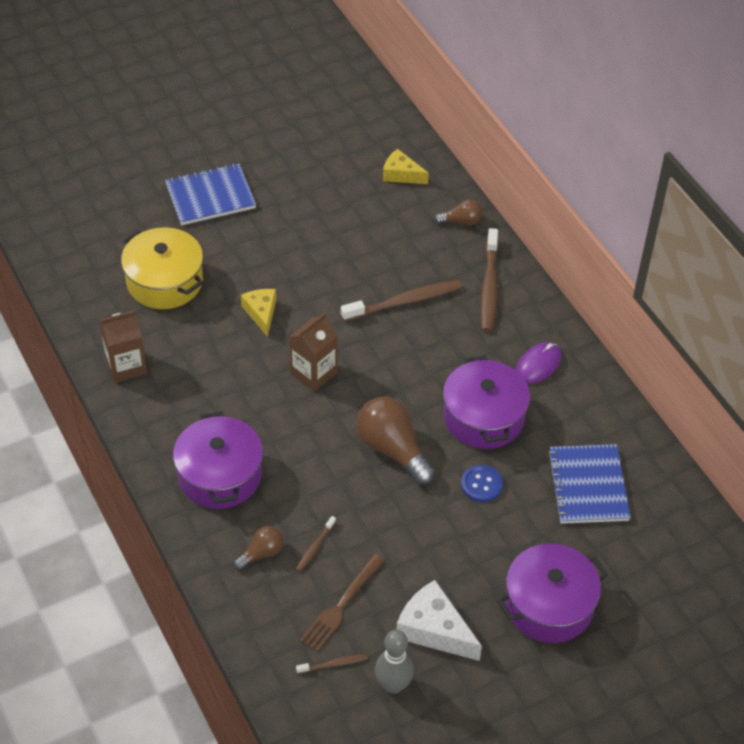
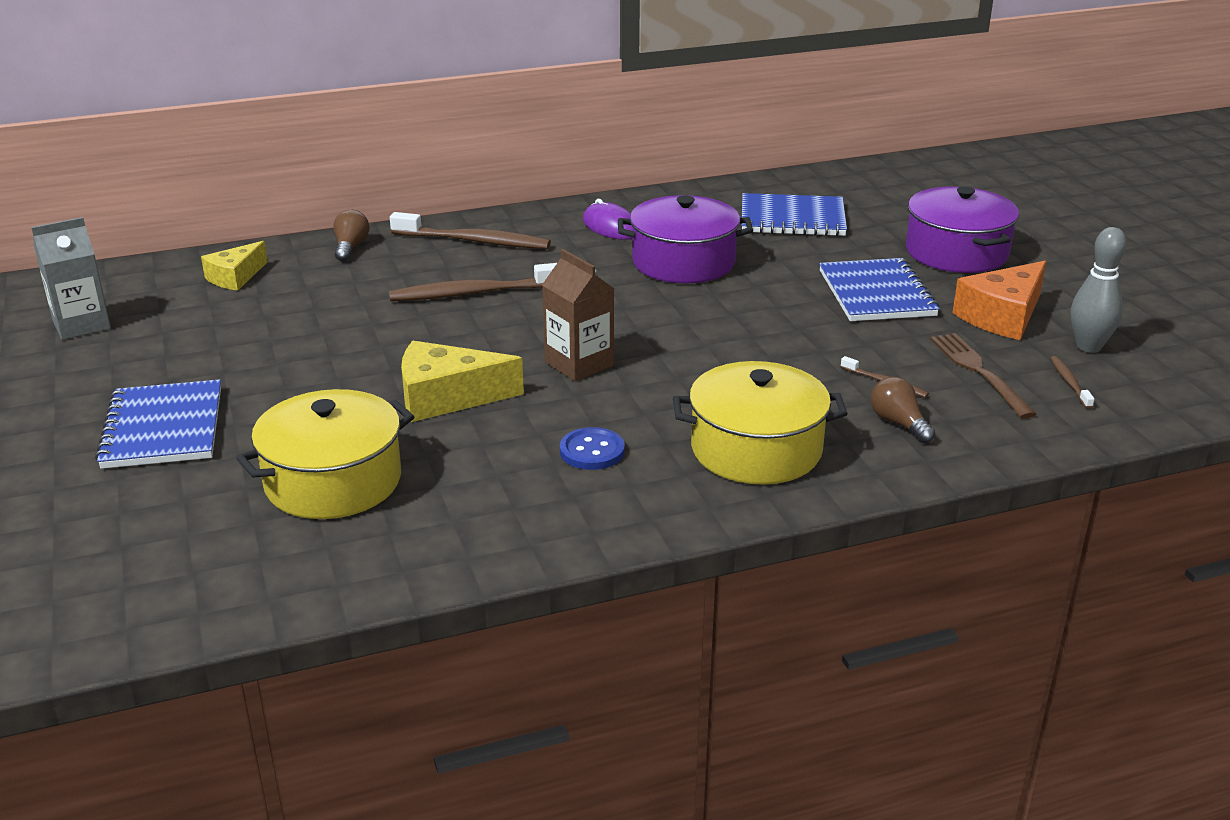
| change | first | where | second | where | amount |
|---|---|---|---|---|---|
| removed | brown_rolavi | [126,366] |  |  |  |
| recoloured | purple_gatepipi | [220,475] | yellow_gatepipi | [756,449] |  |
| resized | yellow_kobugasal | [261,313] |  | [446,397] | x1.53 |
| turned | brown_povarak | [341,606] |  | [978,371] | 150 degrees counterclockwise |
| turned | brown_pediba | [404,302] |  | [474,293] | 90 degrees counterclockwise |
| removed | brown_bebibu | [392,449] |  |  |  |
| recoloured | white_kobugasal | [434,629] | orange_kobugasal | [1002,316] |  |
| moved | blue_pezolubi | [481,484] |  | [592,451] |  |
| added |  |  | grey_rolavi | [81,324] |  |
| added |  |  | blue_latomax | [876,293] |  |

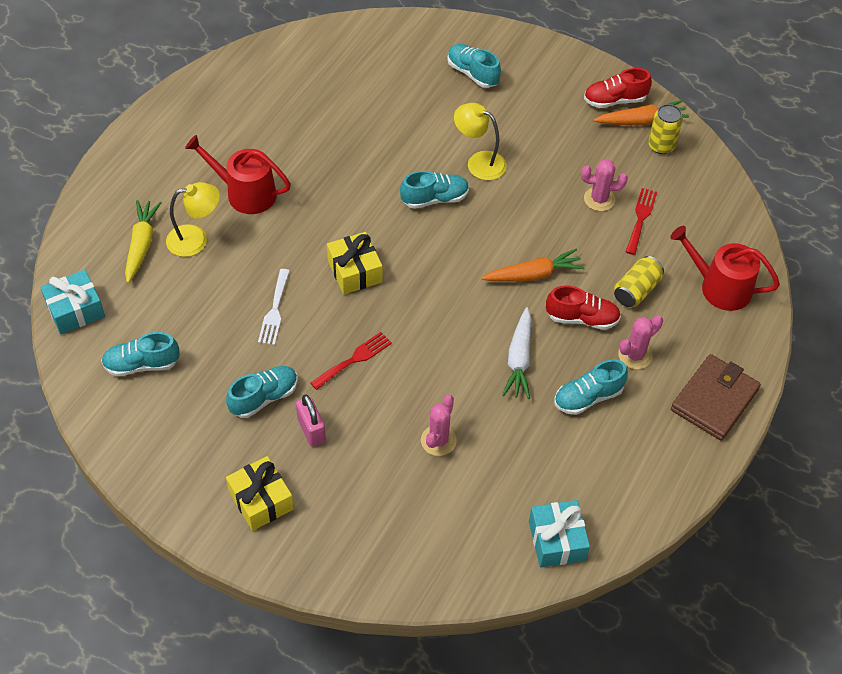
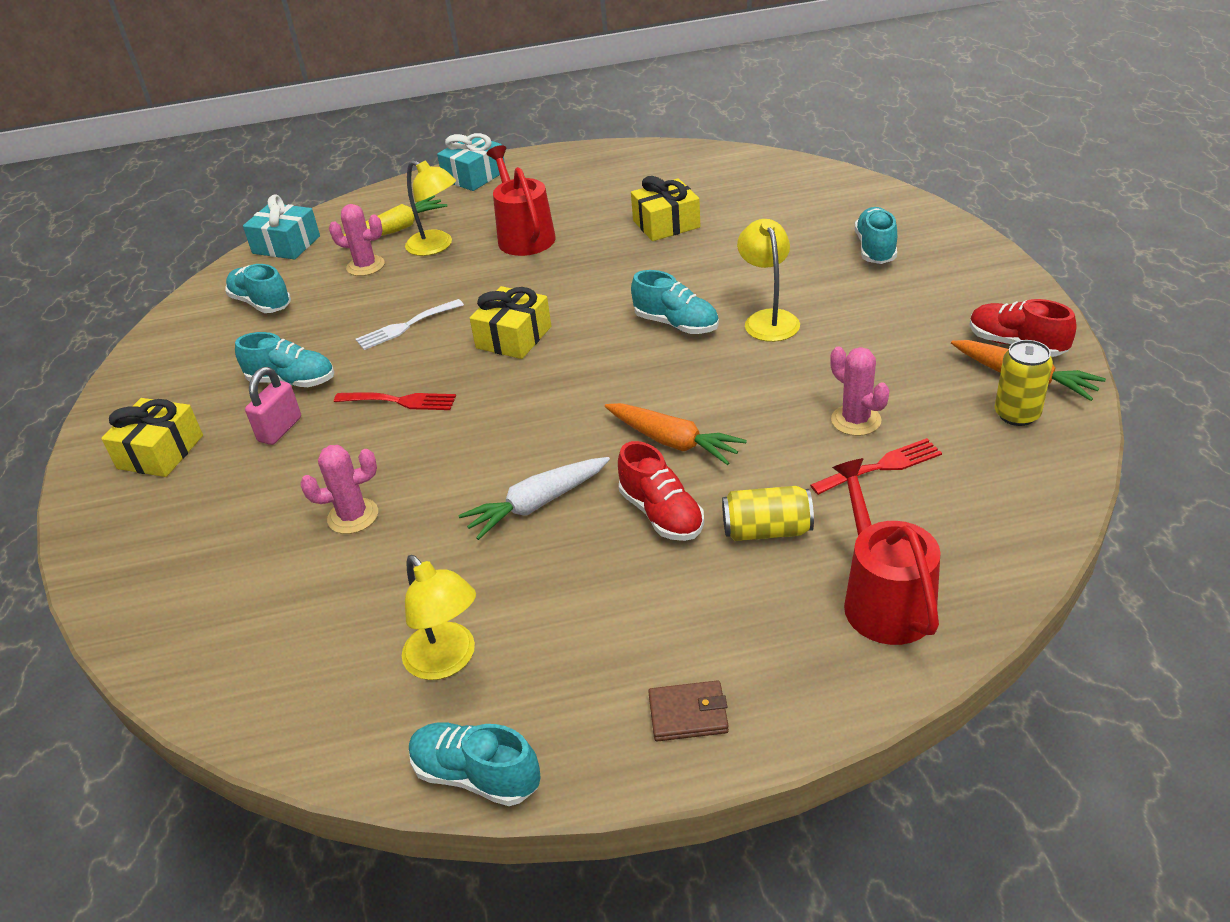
| change | first | where | second | where | amount |
|---|---|---|---|---|---|
| moved | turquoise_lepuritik | [557,540] |  | [474,176] |  |
| moved | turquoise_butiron | [588,397] |  | [476,775] |  |
| moved | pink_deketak | [635,355] |  | [365,266] |  |
| resized | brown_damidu | [714,400] |  | [688,714] | x0.53 |
| added |  |  | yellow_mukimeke | [447,661] |  |
| added |  |  | yellow_lepuritik | [666,224] |  |

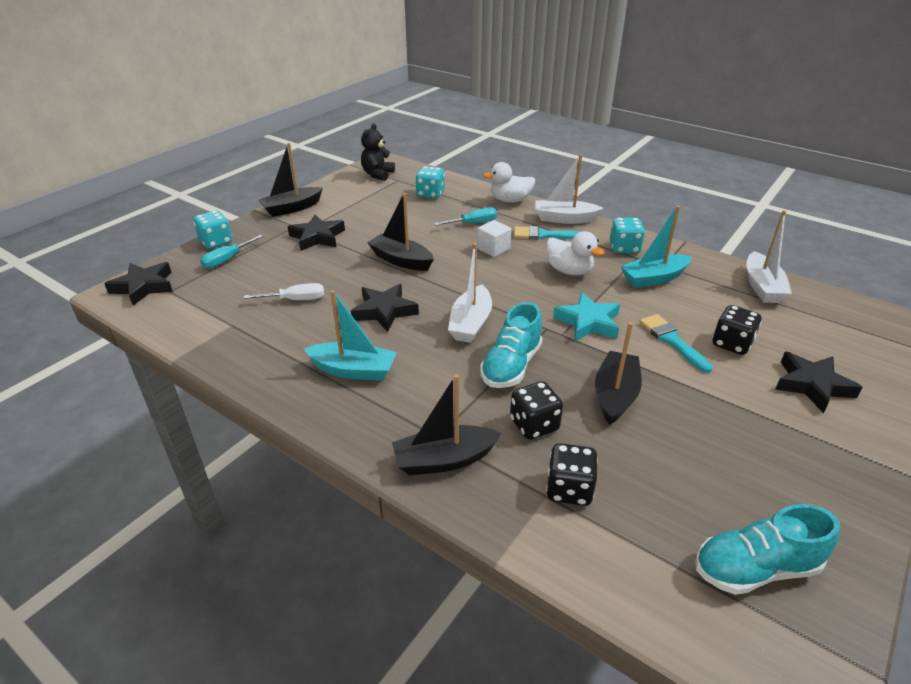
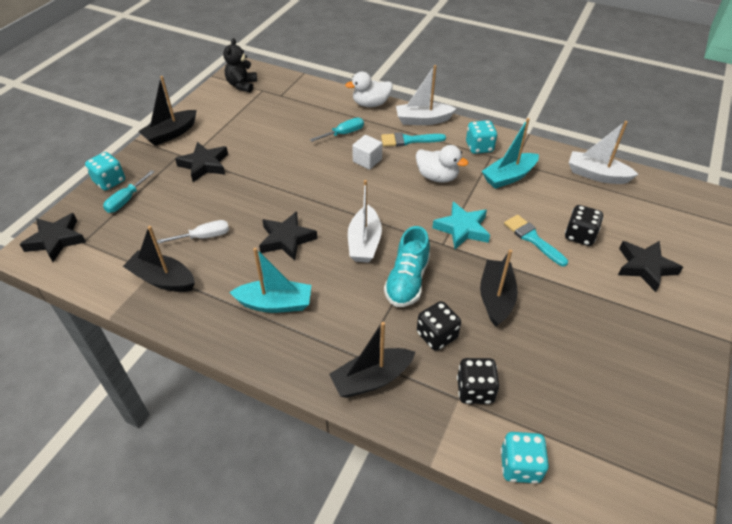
| change | first | where | second | where | amount |
|---|---|---|---|---|---|
| moved | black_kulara | [401,260] |  | [163,279] |  |
| moved | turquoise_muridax | [430,194] |  | [520,466] |  |
| removed | turquoise_butiron | [755,568] |  |  |  |
| turned | white_kulara | [762,287] |  | [597,175] | 120 degrees clockwise |

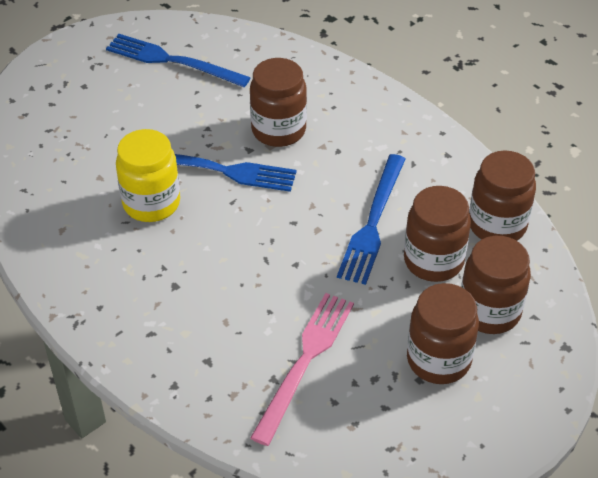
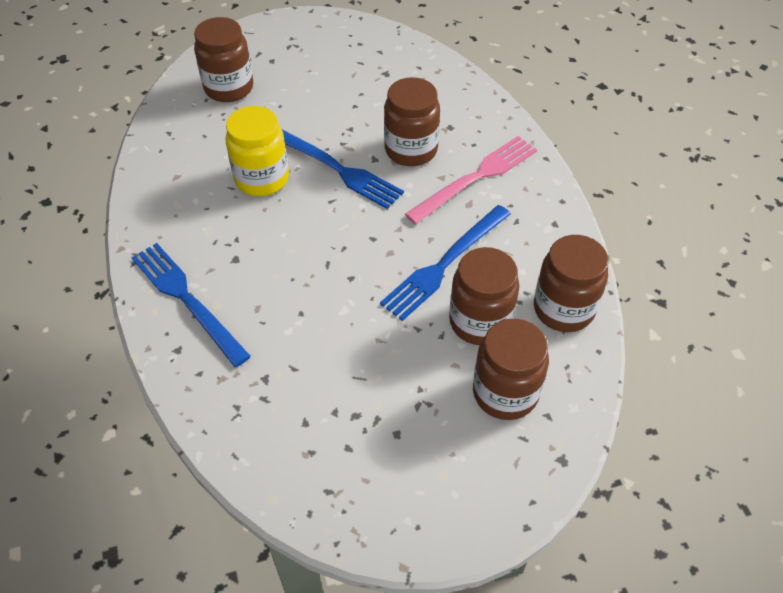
| change | first | where | second | where | amount |
|---|---|---|---|---|---|
| moved | blue_povarak | [172,61] |  | [187,299] |  |
| moved | pink_povarak | [305,362] |  | [476,178] |  |
| moved | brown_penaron | [438,360] |  | [229,88] |  |

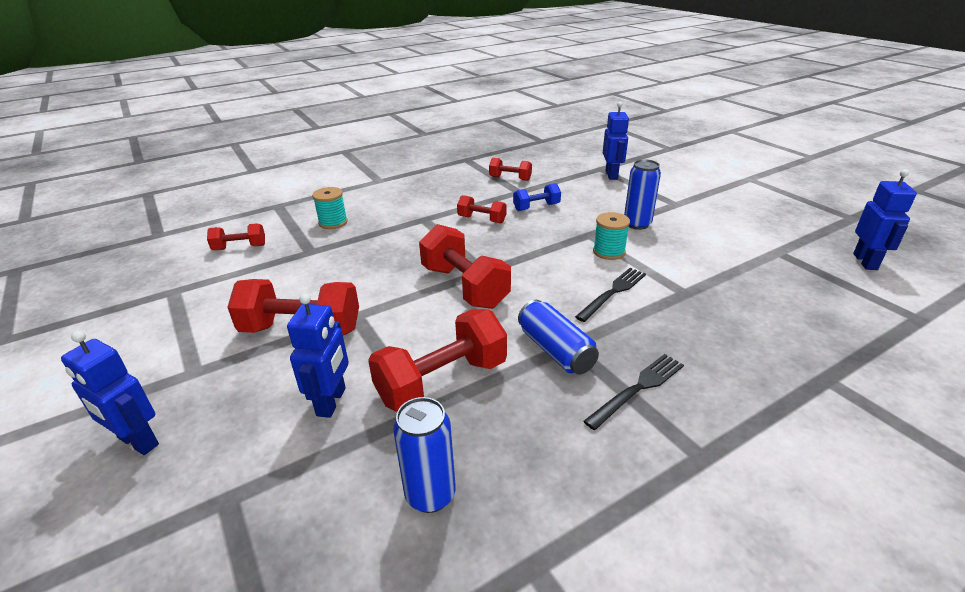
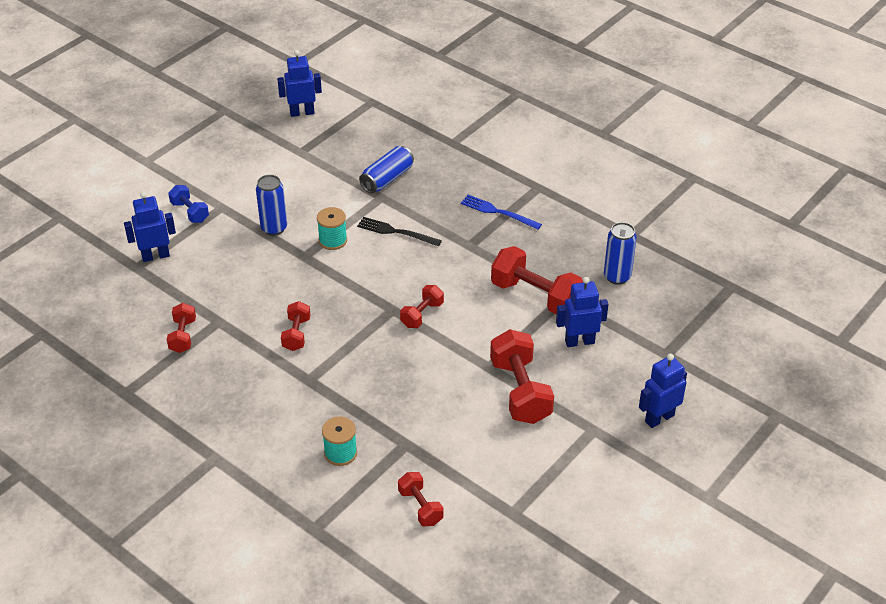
| change | first | where | second | where | amount |
|---|---|---|---|---|---|
| turned | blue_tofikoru | [138,442] |  | [659,418] | 135 degrees counterclockwise |
| resized | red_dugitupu | [464,287] |  | [422,315] | x0.55 |
| moved | blue_dugitupu | [536,207] |  | [190,212] |  |
| moved | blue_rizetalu | [555,350] |  | [387,179] |  |
| recoloured | black_povarak | [638,389] | blue_povarak | [498,212] |  |

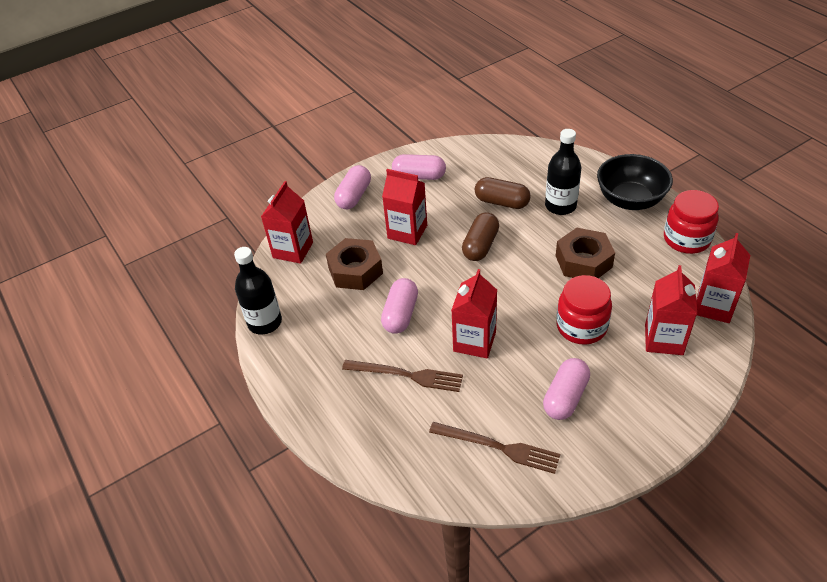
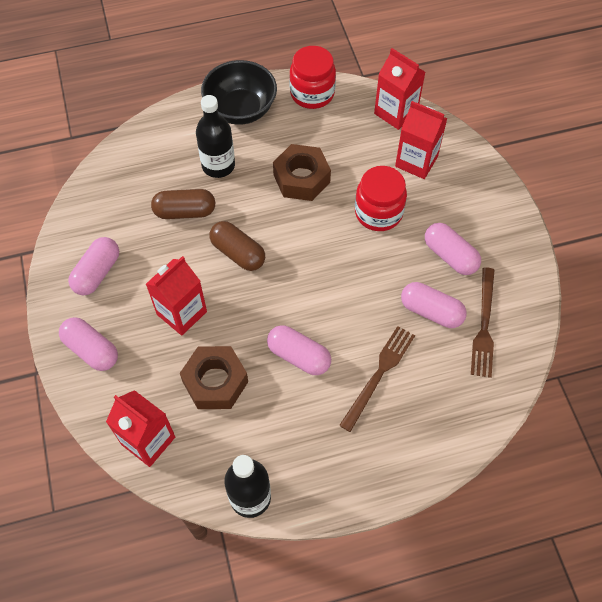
| change | first | where | second | where | amount |
|---|---|---|---|---|---|
| turned | brown_povarak | [498,447] |  | [484,325] | 150 degrees clockwise |
| removed | red_rolavi | [474,341] |  |  |  |
| turned | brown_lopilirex | [502,202] |  | [185,212] | 45 degrees clockwise |
| added |  |  | pink_lopilirex | [431,311] |  |

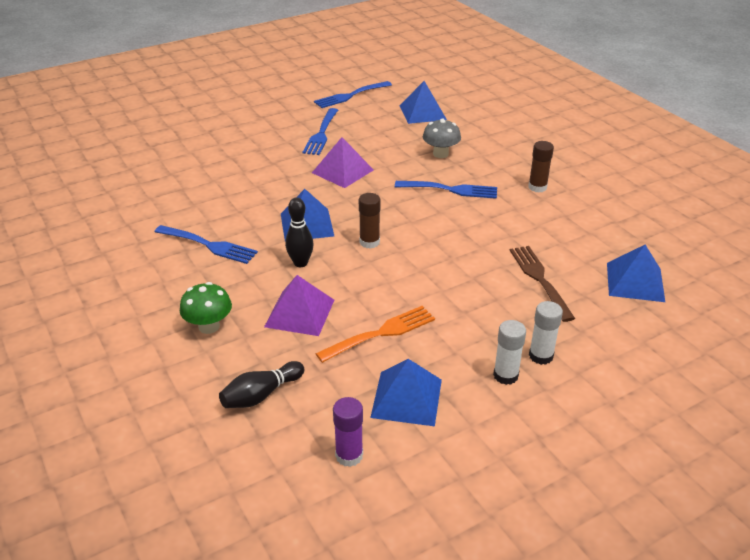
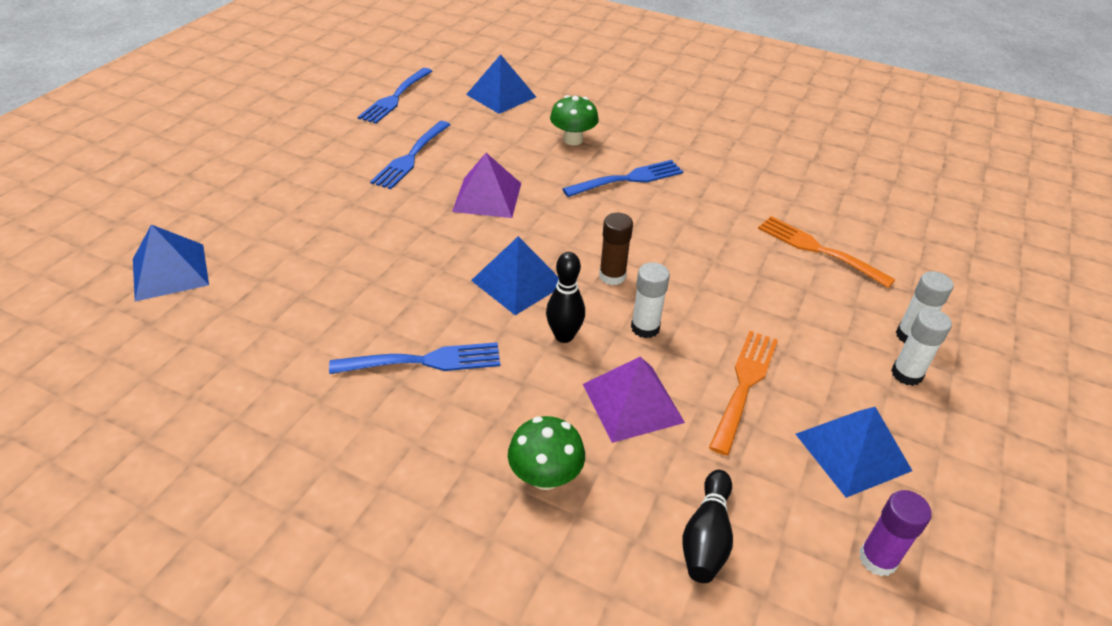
| change | first | where | second | where | amount |
|---|---|---|---|---|---|
| turned | blue_povarak | [321,134] |  | [411,157] | 45 degrees clockwise |
| recoloured | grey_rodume | [440,154] | green_rodume | [573,140] |  |
| recoloured | brown_povarak | [540,279] | orange_povarak | [818,250] |  |
| removed | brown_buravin | [537,187] |  |  |  |
| moved | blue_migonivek | [635,282] |  | [170,271] |  |
| added |  |  | white_buravin | [645,328] |  |

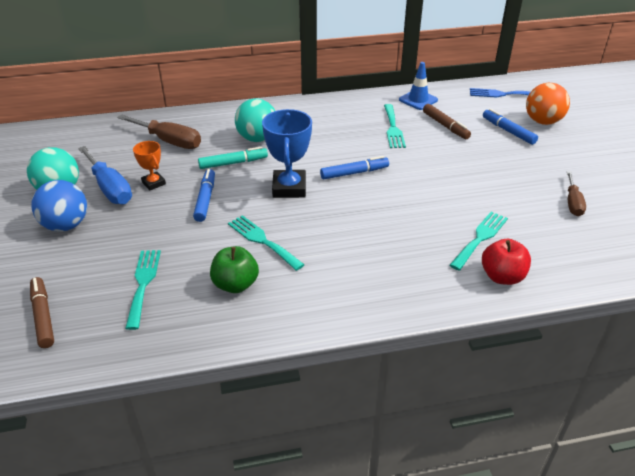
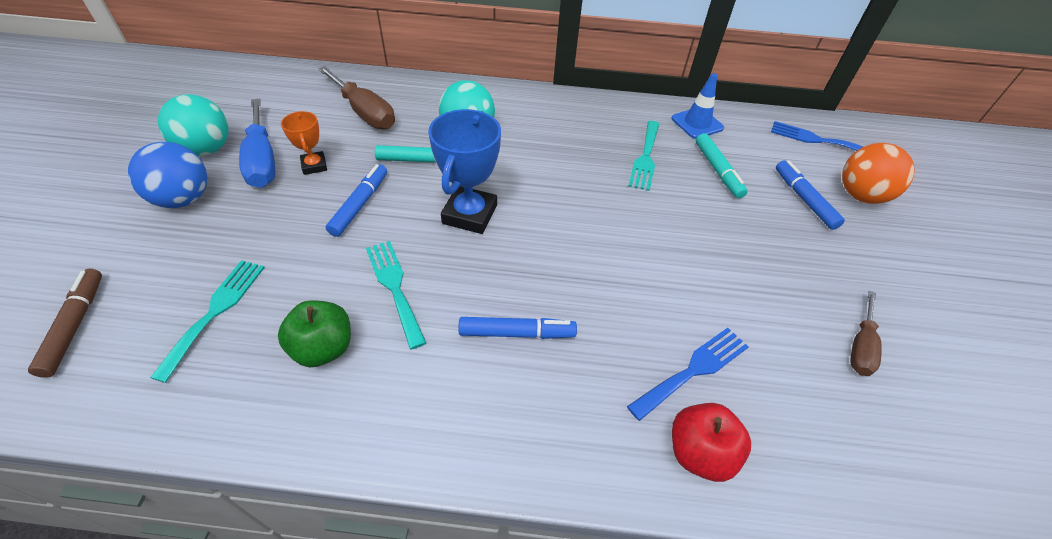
| change | first | where | second | where | amount |
|---|---|---|---|---|---|
| moved | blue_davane | [354,173] |  | [517,333] |  |
| recoloured | brown_davane | [445,126] | turquoise_davane | [718,170] |  |
| recoloured | turquoise_povarak | [480,238] | blue_povarak | [693,370] |  |

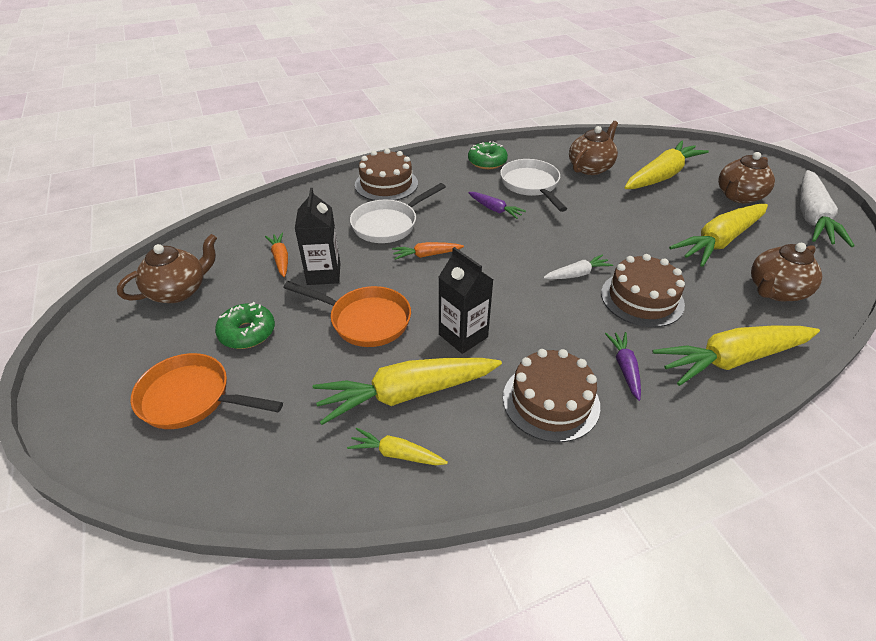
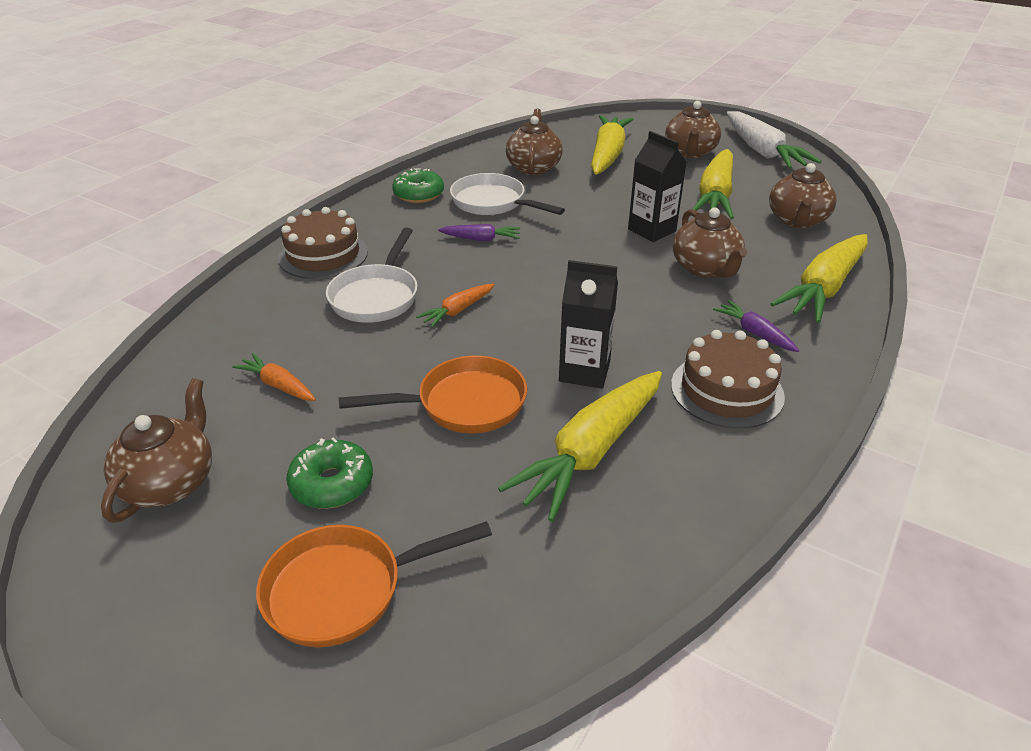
| change | first | where | second | where | amount |
|---|---|---|---|---|---|
| moved | black_rolavi | [324,274] |  | [652,230] |  |
| removed | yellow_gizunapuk | [397,454] |  |  |  |
| removed | white_gizunapuk | [577,274] |  |  |  |
| replaced | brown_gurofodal | [642,298] | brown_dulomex | [705,268] |  |

